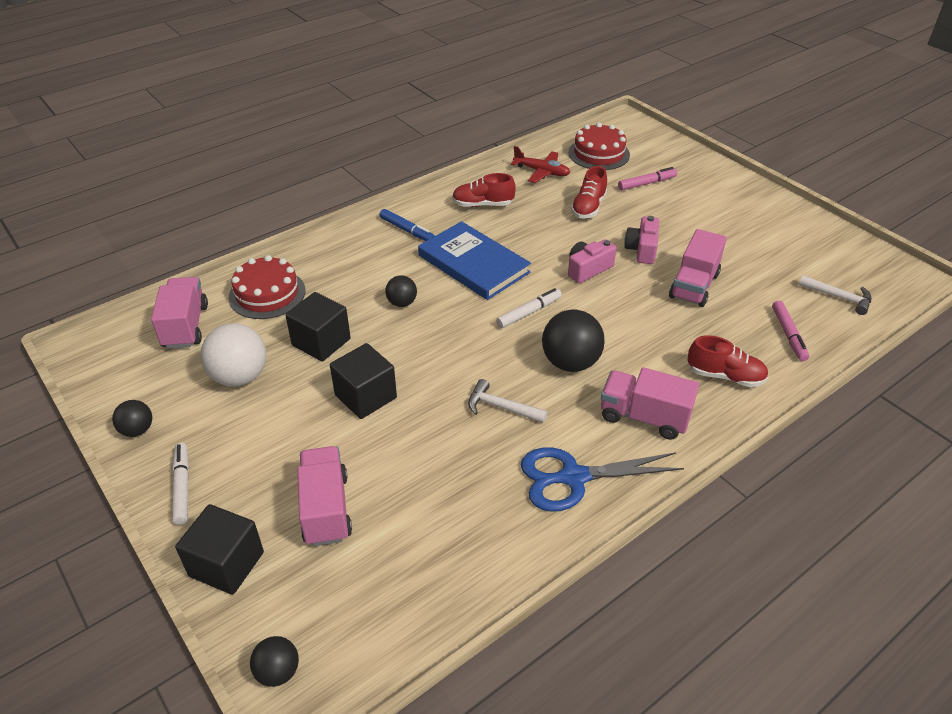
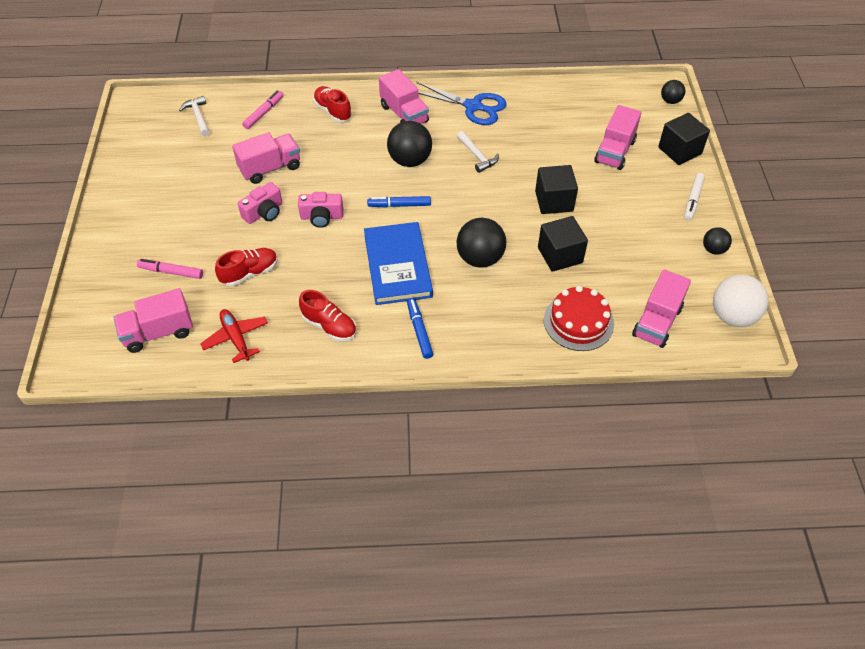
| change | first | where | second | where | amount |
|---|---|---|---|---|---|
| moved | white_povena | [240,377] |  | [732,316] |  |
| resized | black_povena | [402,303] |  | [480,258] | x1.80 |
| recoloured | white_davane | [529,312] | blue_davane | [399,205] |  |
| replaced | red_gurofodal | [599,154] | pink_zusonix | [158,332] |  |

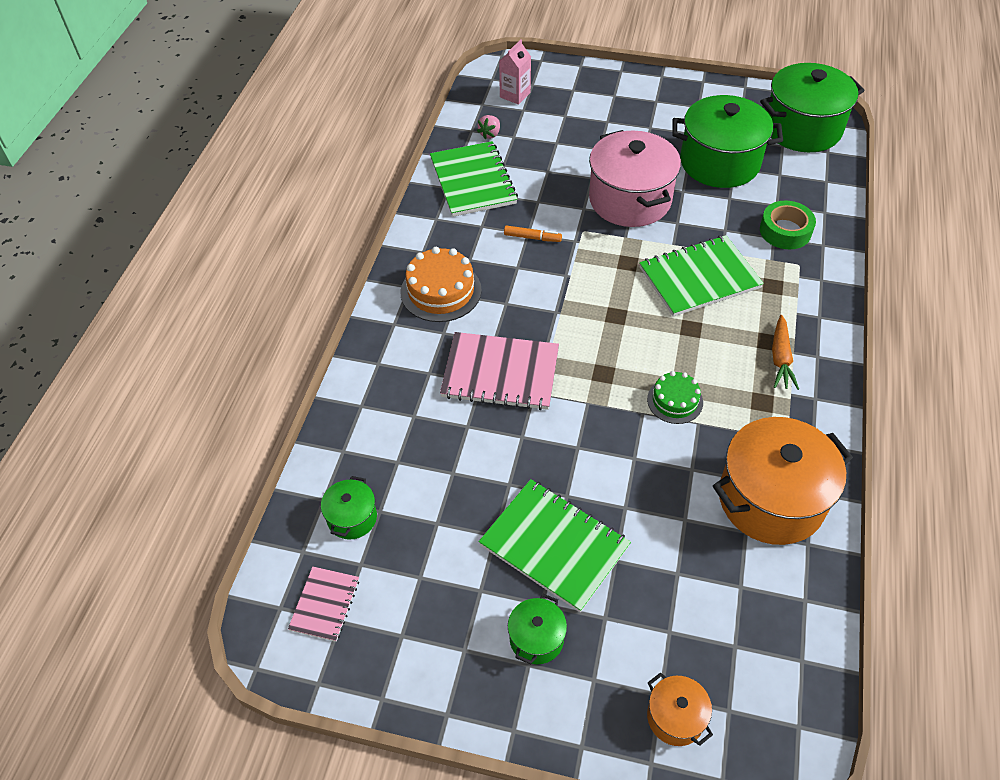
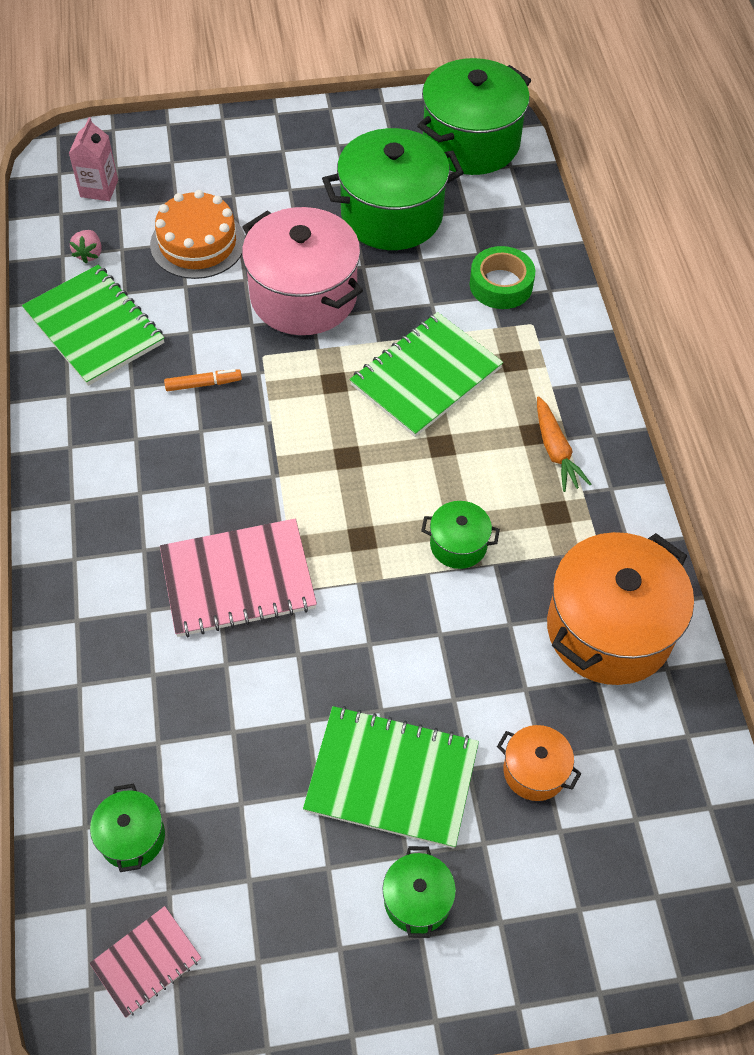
| change | first | where | second | where | amount |
|---|---|---|---|---|---|
| turned | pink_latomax | [325,604] |  | [146,962] | 60 degrees clockwise |
| moved | orange_gurofodal | [441,291] |  | [197,243] |  |
| replaced | green_gurofodal | [675,401] | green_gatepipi | [458,545] |  |
| moved | orange_gatepipi | [675,717] |  | [534,771] |  |

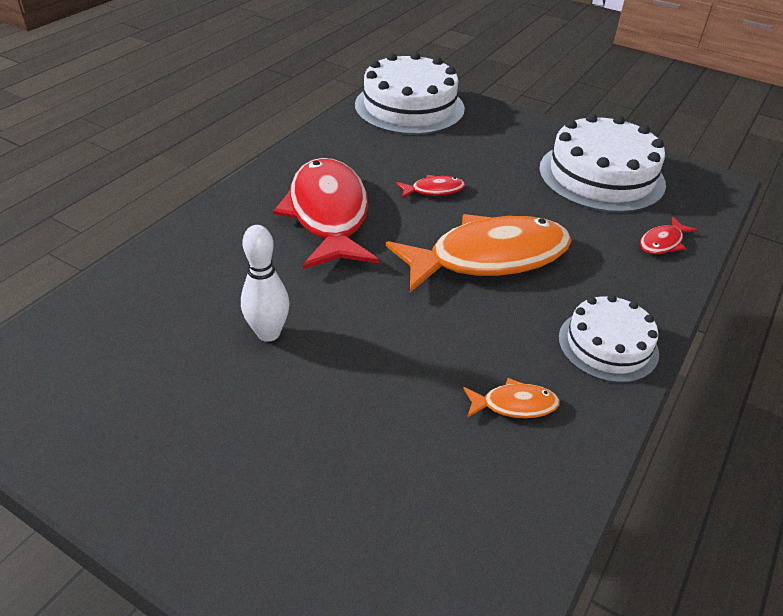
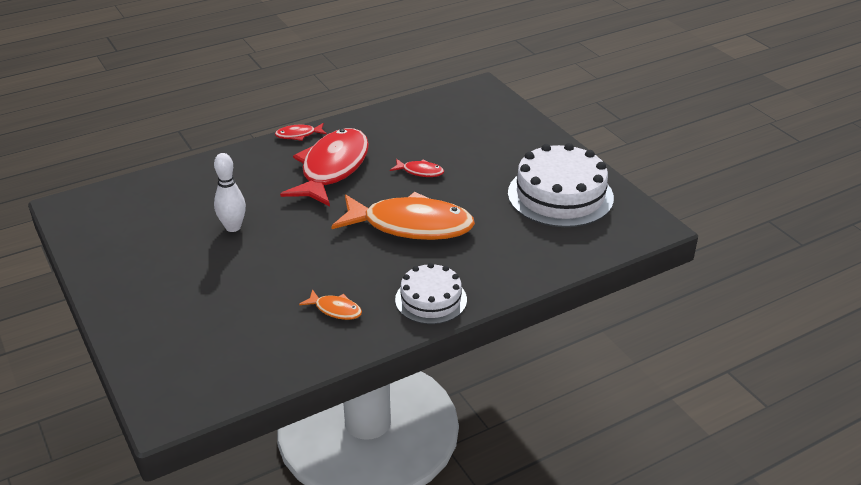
| change | first | where | second | where | amount |
|---|---|---|---|---|---|
| removed | white_gurofodal | [409,107] |  |  |  |
| moved | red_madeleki | [662,243] |  | [298,135] |  |

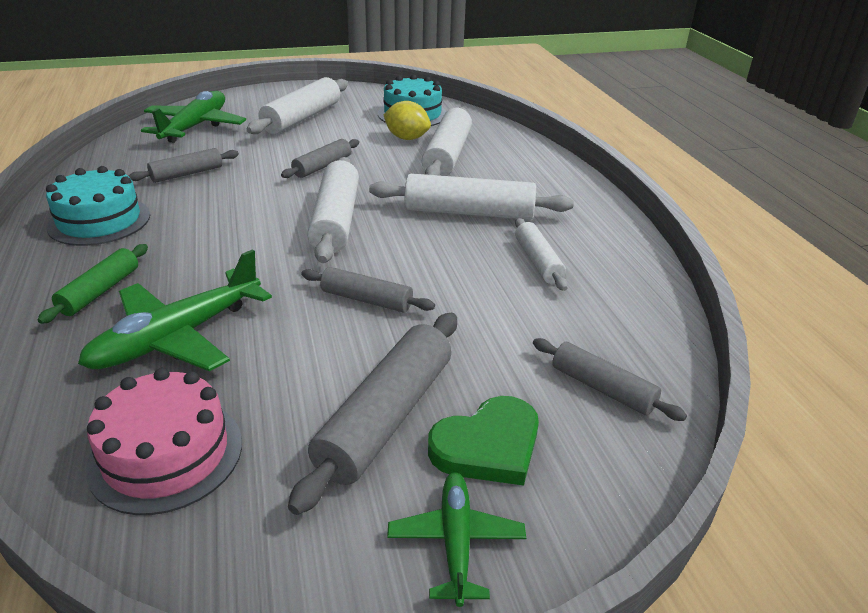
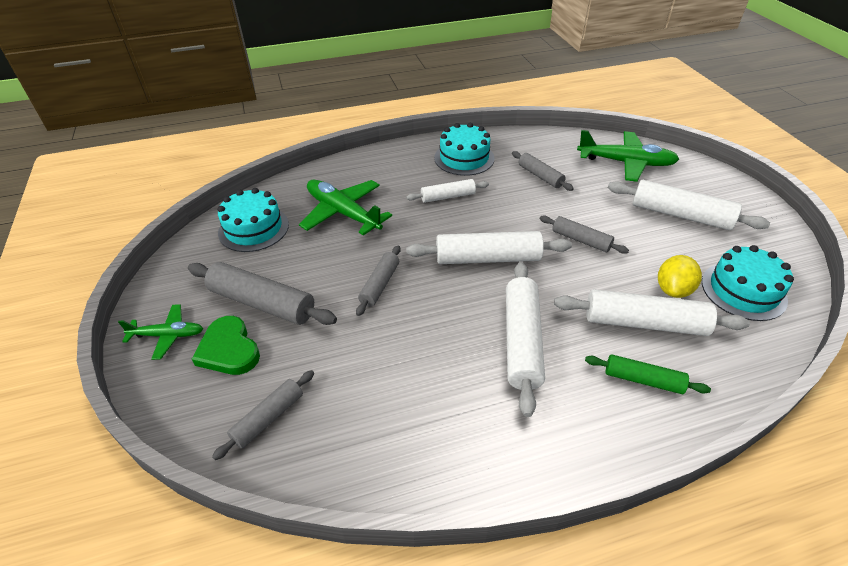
| change | first | where | second | where | amount |
|---|---|---|---|---|---|
| moved | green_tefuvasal | [100,291] |  | [643,380] |  |
| recoloured | pink_gurofodal | [166,454] | turquoise_gurofodal | [253,228] |  |
| moved | white_tefuvasal | [538,261] |  | [448,197] |  |

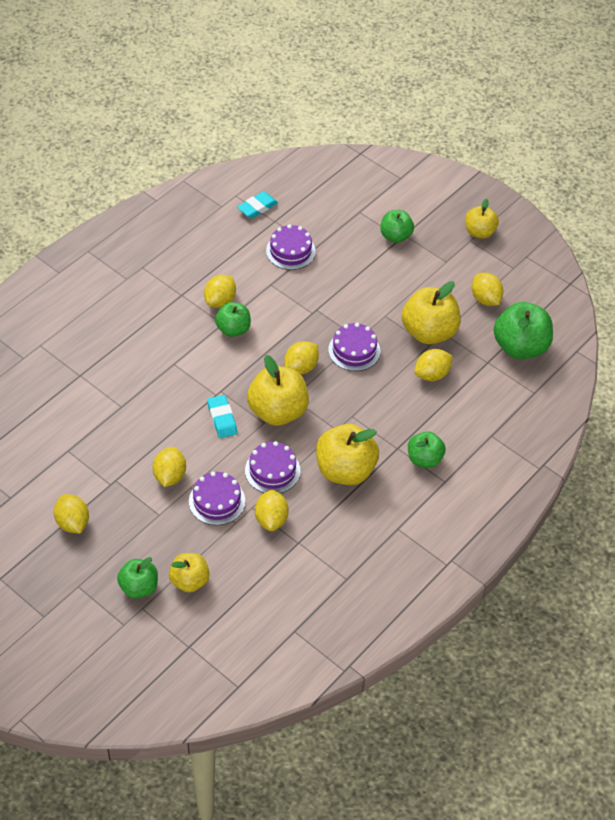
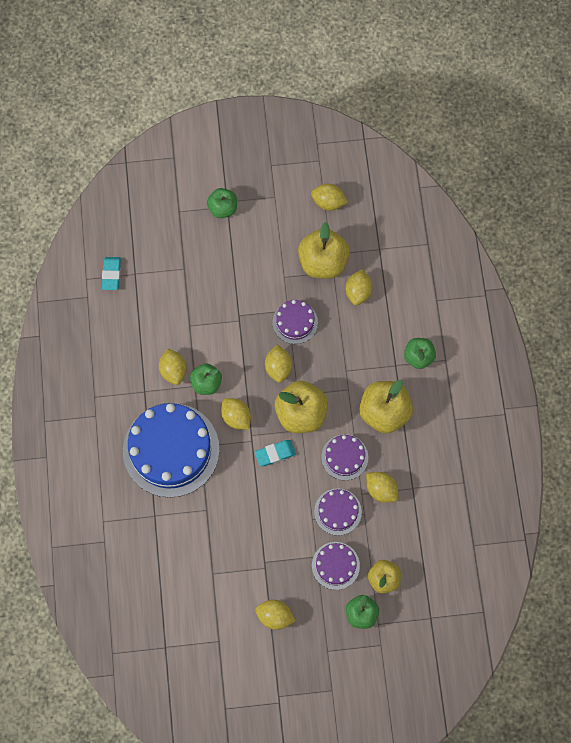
| change | first | where | second | where | amount |
|---|---|---|---|---|---|
| moved | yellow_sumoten | [170,476] |  | [236,417] |  |
| turned | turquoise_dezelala | [222,419] |  | [275,454] | 45 degrees counterclockwise |
| moved | purple_gurofodal | [290,251] |  | [335,565] |  |
| removed | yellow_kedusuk | [479,232] |  |  |  |
| removed | green_kedusuk | [520,347] |  |  |  |
| added |  |  | blue_gurofodal | [171,450] |  |

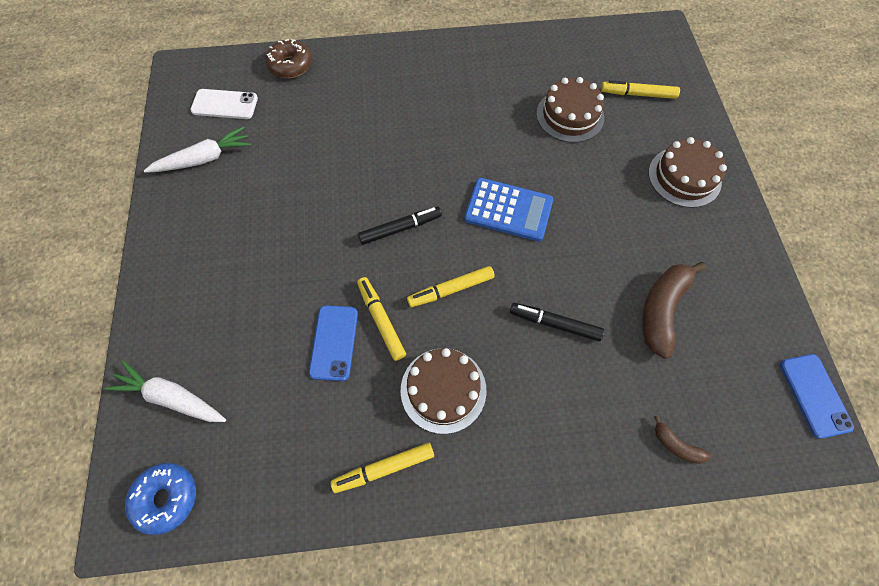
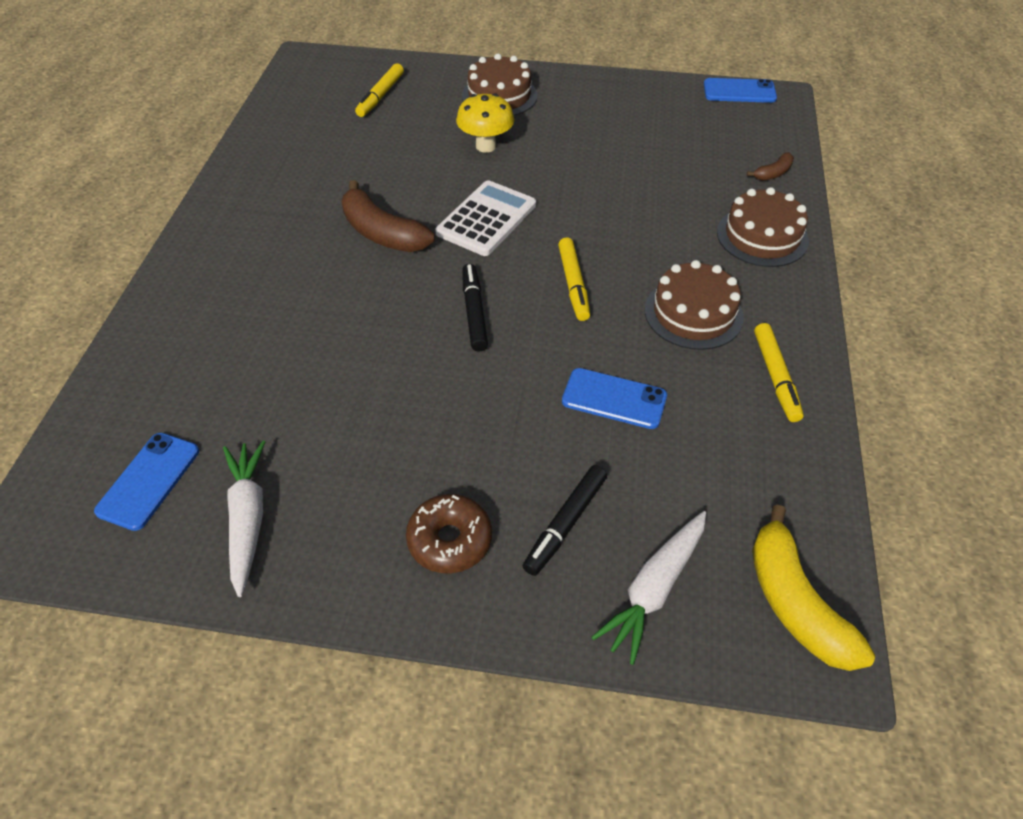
| change | first | where | second | where | amount |
|---|---|---|---|---|---|
| replaced | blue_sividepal | [166,498] | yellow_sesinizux | [795,602] |  |
| recoloured | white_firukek | [225,104] | blue_firukek | [149,481] |  |
| moved | brown_sividepal | [290,65] |  | [450,540] |  |
| removed | yellow_davane | [381,320] |  |  |  |
| recoloured | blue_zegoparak | [508,210] | white_zegoparak | [486,219] |  |
| moved | black_davane | [554,324] |  | [565,524] |  |
| moved | brown_gurofodal | [570,115] |  | [762,236] |  |
| moved | brown_sesinizux | [662,309] |  | [382,233] |  |
| added |  |  | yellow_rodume | [486,146] |  |

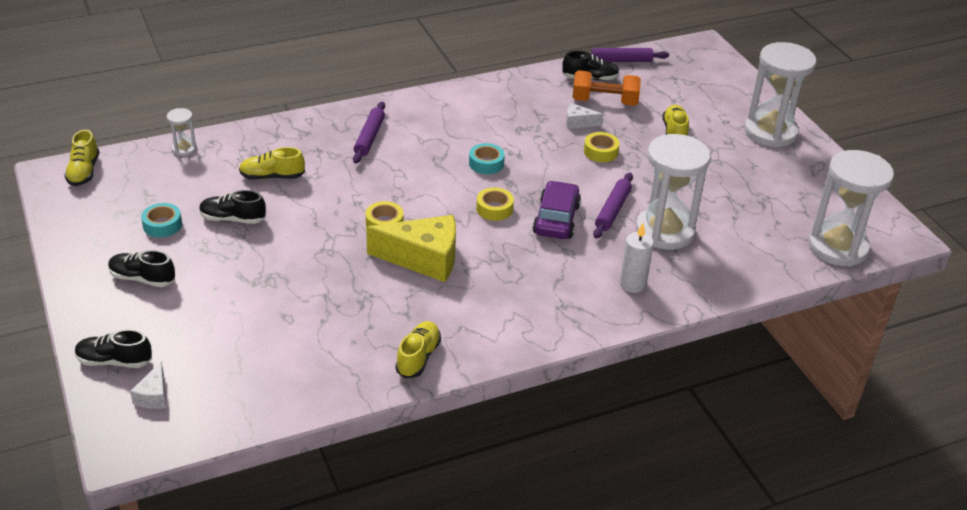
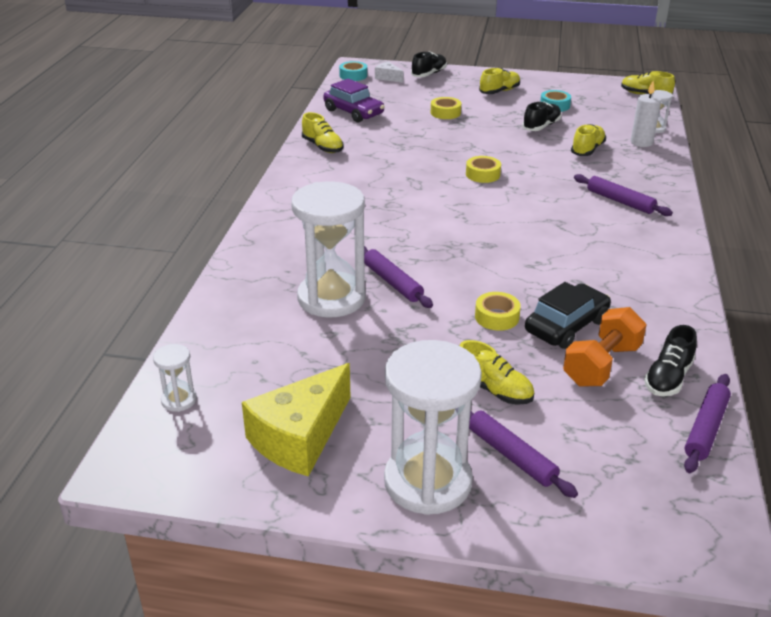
| change | first | where | second | where | amount |
|---|---|---|---|---|---|
| recoloured | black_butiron | [142,278] | yellow_butiron | [499,91] |  |
| moved | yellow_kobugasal | [423,259] |  | [300,437] |  |
| moved | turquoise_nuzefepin | [486,163] |  | [353,75] |  |
| moved | yellow_nuzefepin | [494,209] |  | [445,113] |  |
| moved | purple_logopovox | [556,219] |  | [353,112] |  |
| replaced | white_kobugasal | [578,123] | black_logopovox | [566,326] |  |
| moved | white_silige | [632,284] |  | [641,142] |  |
| resized | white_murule | [838,247] |  | [179,400] | x0.44 |
| added |  |  | purple_tefuvasal | [511,456] |  |

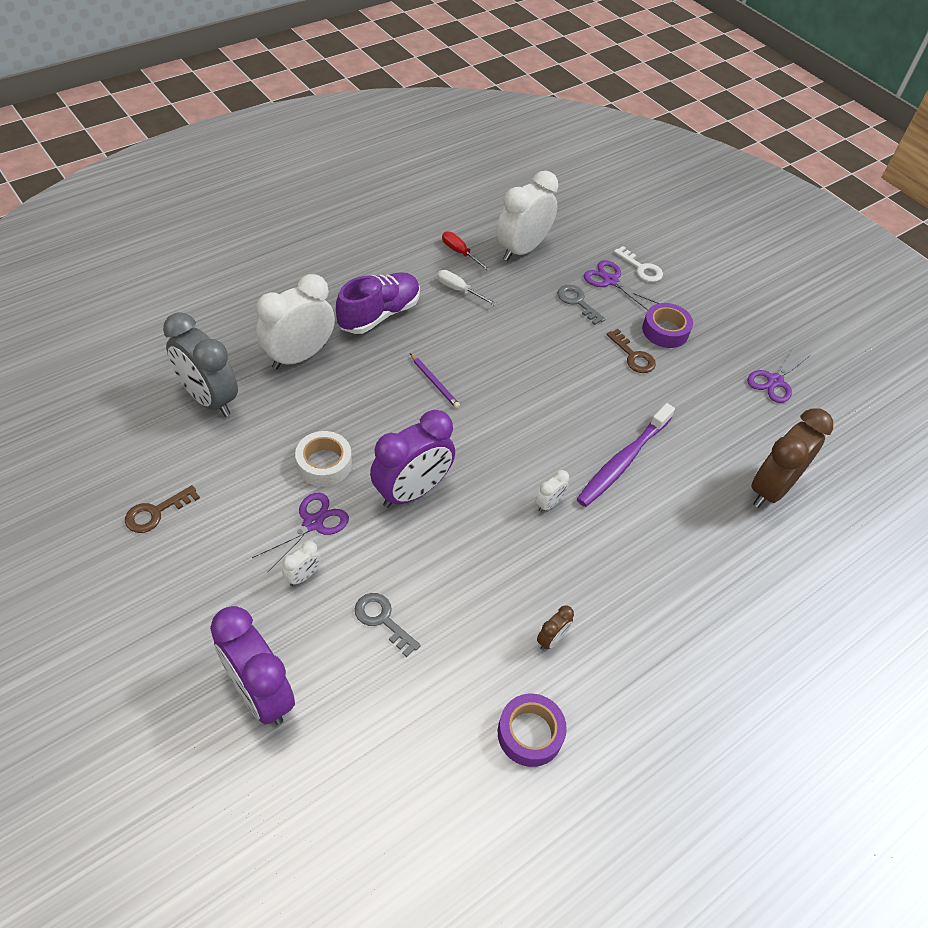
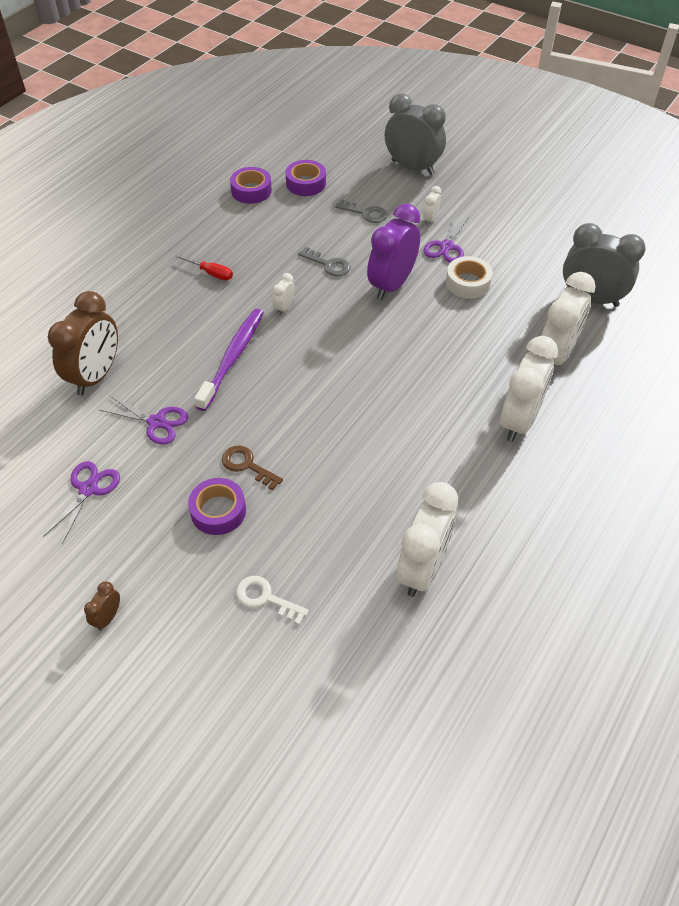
| change | first | where | second | where | amount |
|---|---|---|---|---|---|
| removed | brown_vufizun | [156,512] |  |  |  |
| recoloured | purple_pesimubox | [260,693] | grey_pesimubox | [412,167] |  |
| replaced | purple_butiron | [379,314] | white_pesimubox | [519,421] |  |
| removed | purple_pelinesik | [434,382] |  |  |  |
| removed | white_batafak | [459,290] |  |  |  |
| moved | red_batafak | [460,253] |  | [211,273] |  |
| moved | brown_pesimubox | [551,639] |  | [108,617] |  |
| moved | grey_vufizun | [577,302] |  | [328,264] |  |
| moved | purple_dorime | [610,281] |  | [157,422] |  |
| added |  |  | purple_nuzefepin | [306,183] |  |

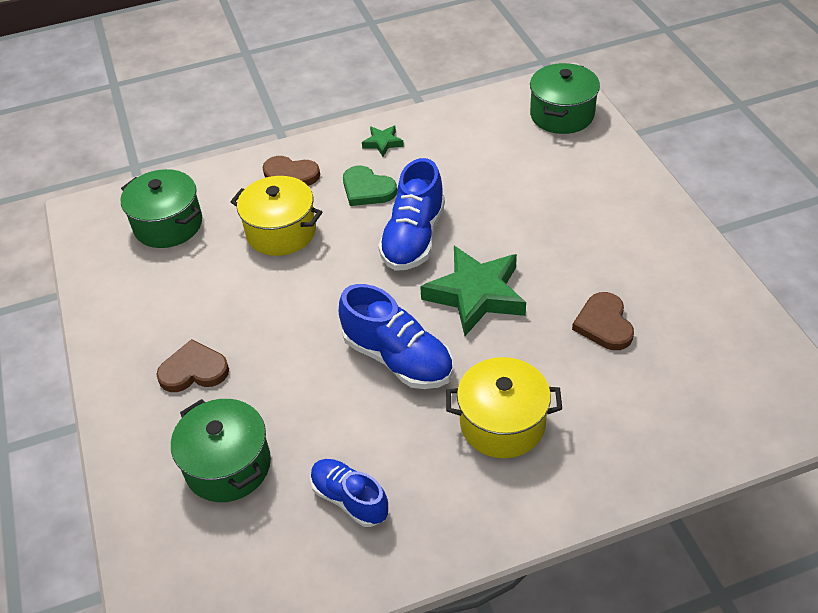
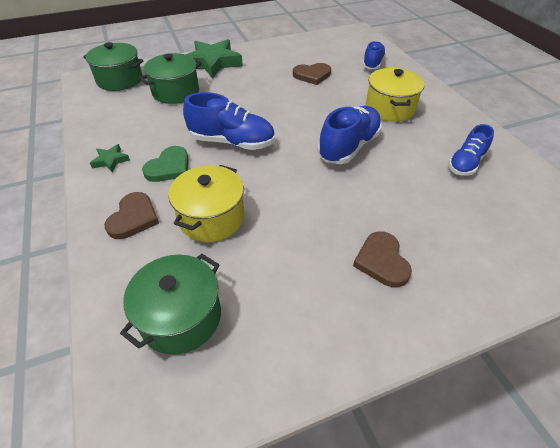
| change | first | where | second | where | amount |
|---|---|---|---|---|---|
| moved | green_gatepipi | [228,465] |  | [175,92] |  |
| moved | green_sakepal | [476,295] |  | [213,63] |  |
| added |  |  | blue_butiron | [372,63] |  |

